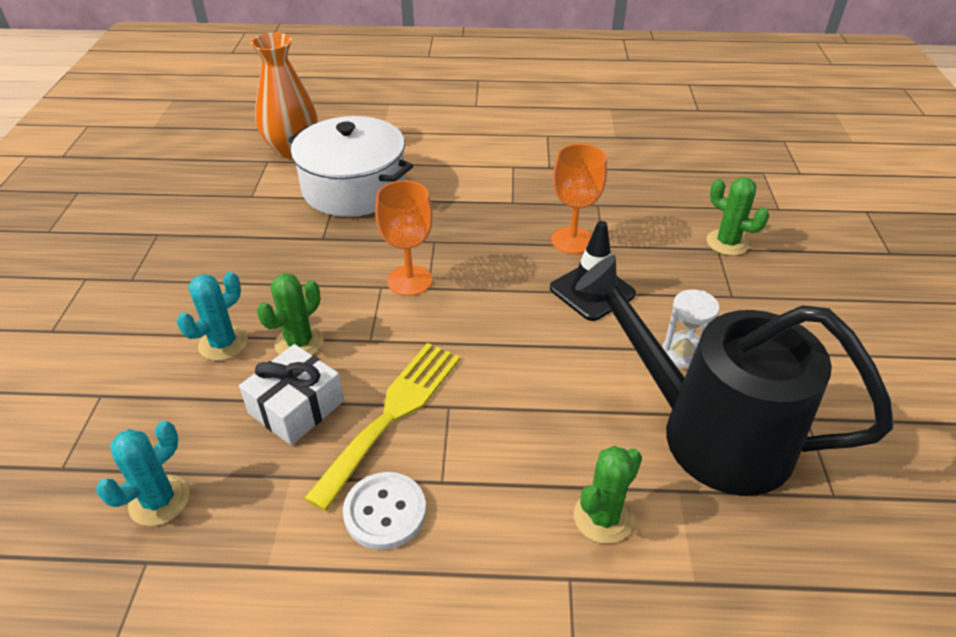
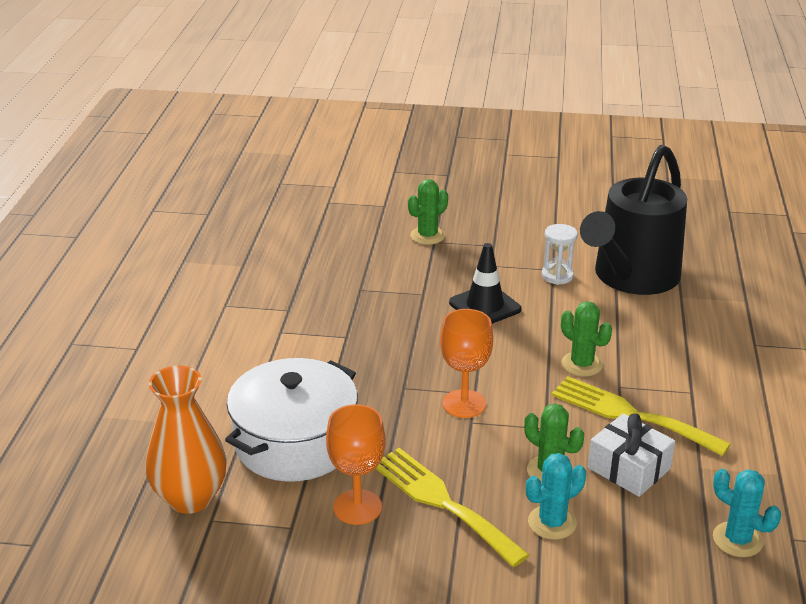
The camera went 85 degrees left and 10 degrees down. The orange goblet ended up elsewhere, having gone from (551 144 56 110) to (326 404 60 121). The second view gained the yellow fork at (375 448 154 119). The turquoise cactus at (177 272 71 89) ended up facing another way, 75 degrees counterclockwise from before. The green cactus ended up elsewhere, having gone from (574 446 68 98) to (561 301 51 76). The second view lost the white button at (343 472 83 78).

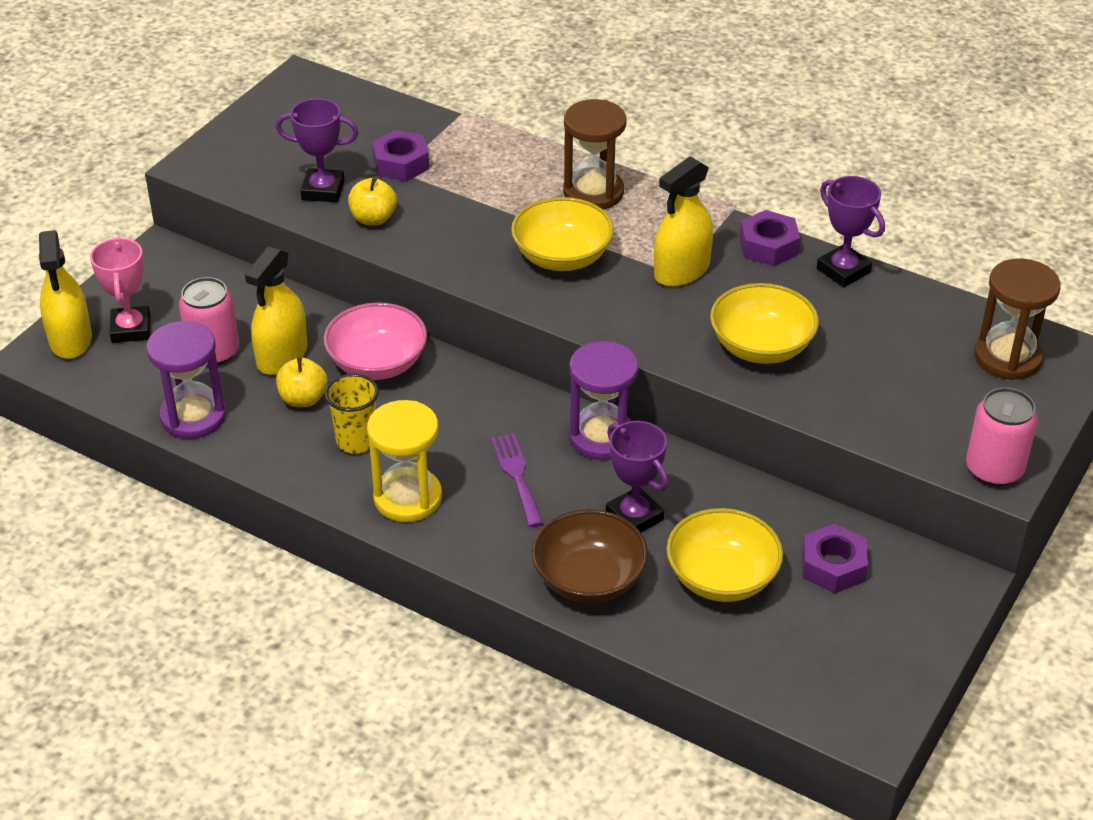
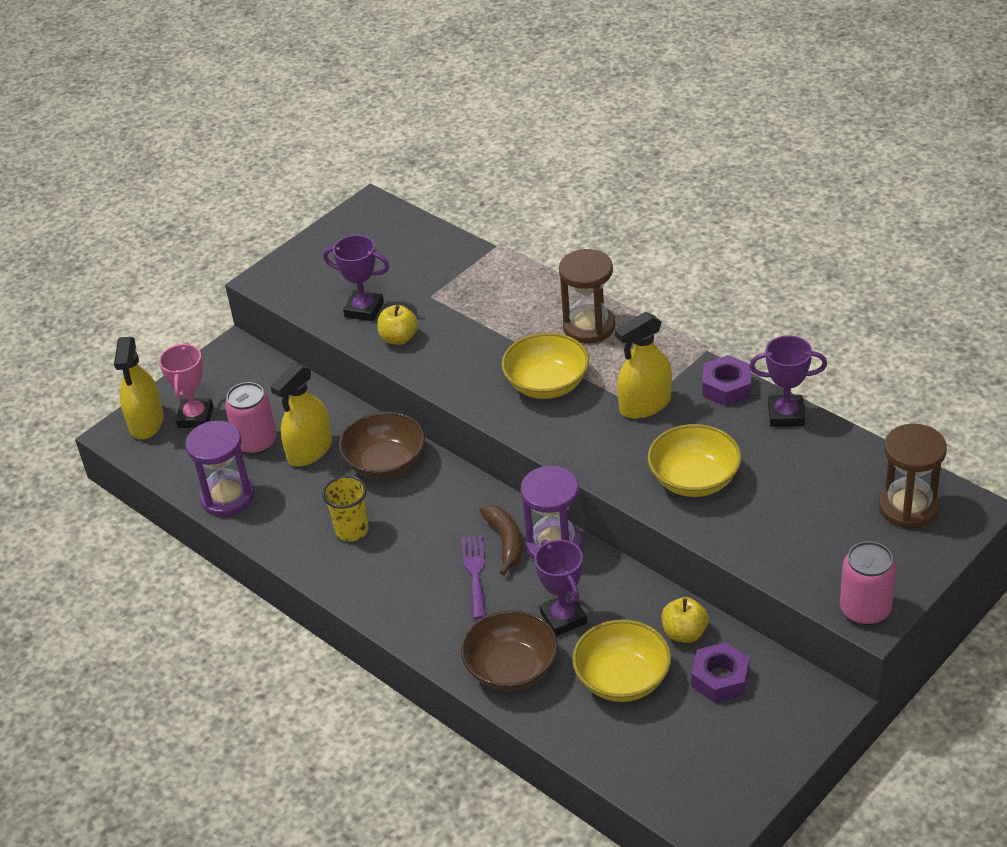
The camera went 15 degrees right and 0 degrees up. What was the pink bowl at (324 302 103 78) turned into the brown bowl at (339 412 86 67). The second view gained the brown banana at (480 505 42 70). The yellow apple ended up elsewhere, having gone from (276 357 52 50) to (662 597 47 46). The purple trophy at (817 176 68 111) ended up facing another way, 60 degrees counterclockwise from before. The second view lost the yellow hourglass at (367 400 75 122). The second view lost the purple nut at (372 130 57 51).

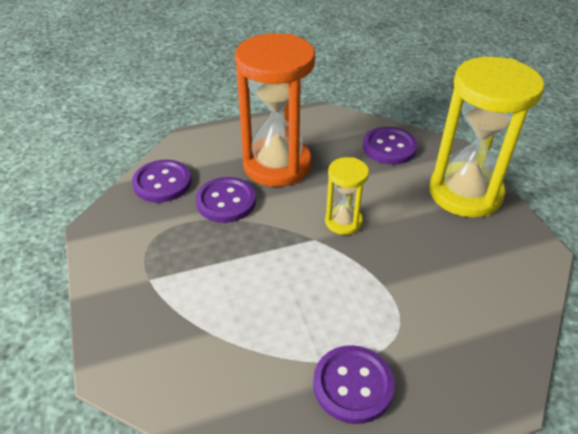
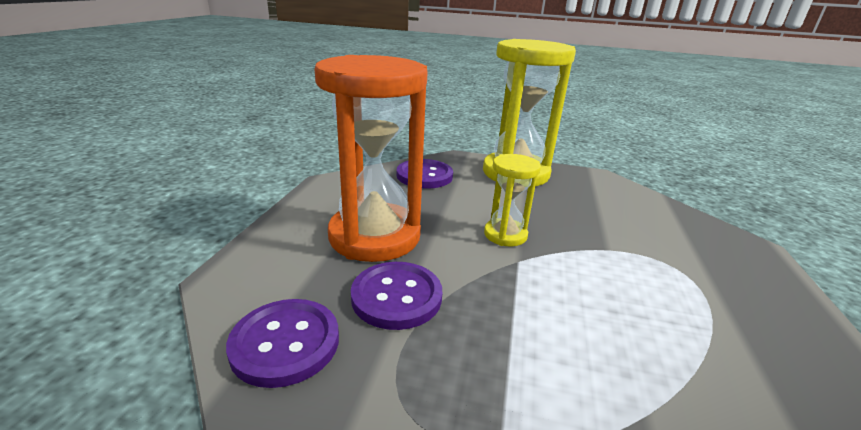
The camera went 60 degrees left and 15 degrees down. The second view lost the purple button at (313 345 82 79).

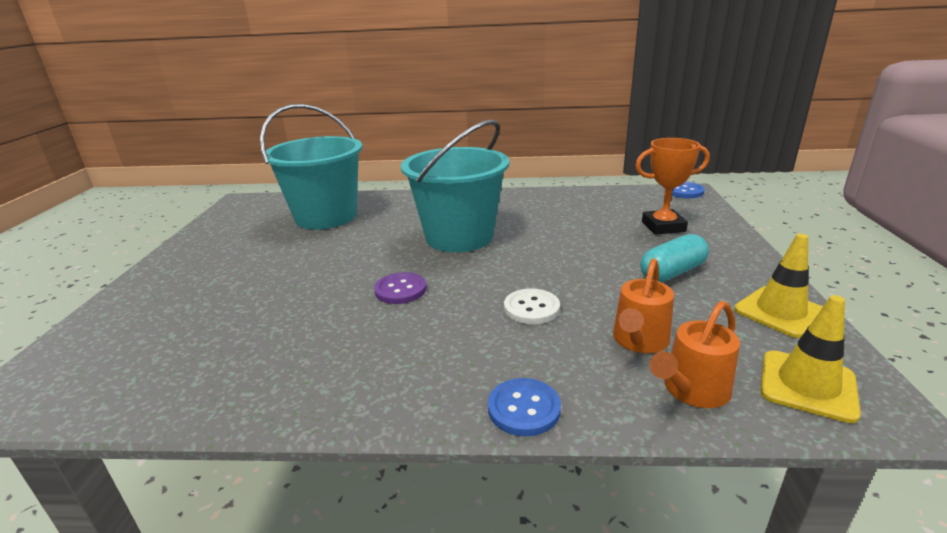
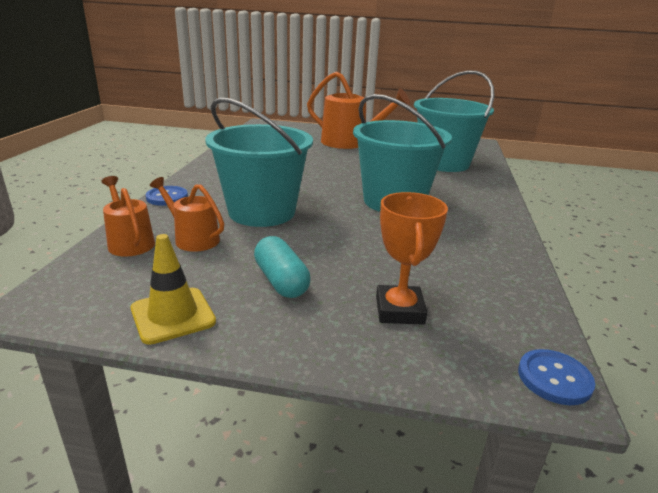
The camera went 95 degrees right and 0 degrees up. Where the white button stood at (504 289 56 35), the turquoise bucket came to stand at (205 97 108 130). The second view gained the orange watering can at (307 72 103 77). The second view lost the purple button at (374 272 53 32). The second view lost the yellow traffic cone at (760 295 101 128).

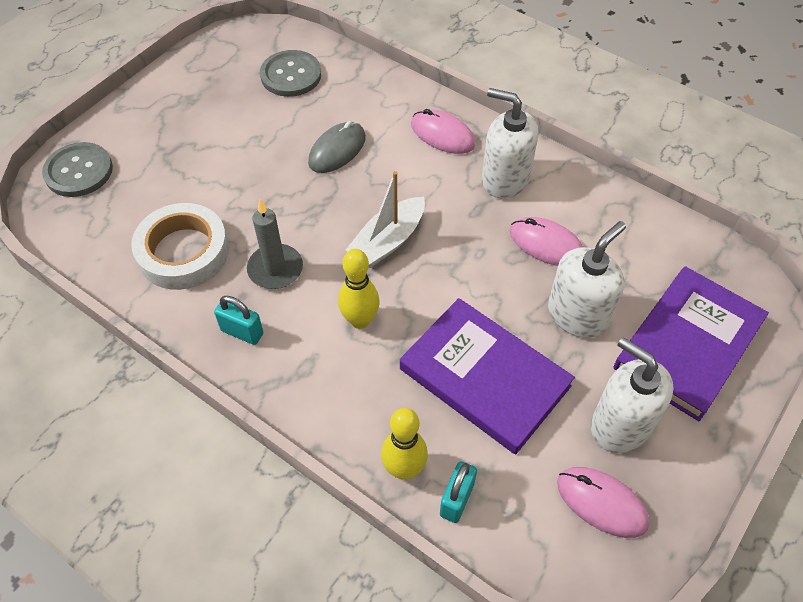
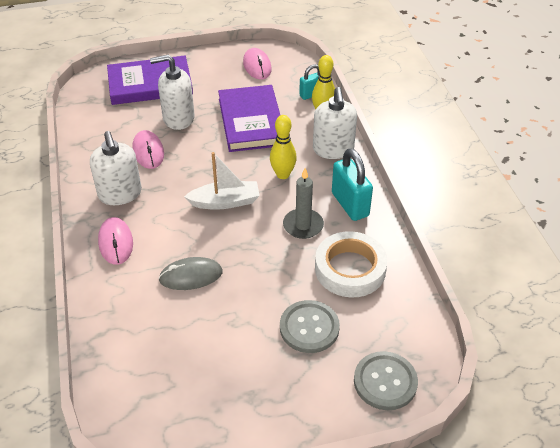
The camera went 140 degrees left and 10 degrees down. The grey button ended up elsewhere, having gone from (260 50 61 47) to (280 300 60 53). The white soap dispenser ended up elsewhere, having gone from (591 337 82 116) to (313 87 44 72). The size of the turquoise padlock at (214 296 49 49) changed by a factor of 1.66.

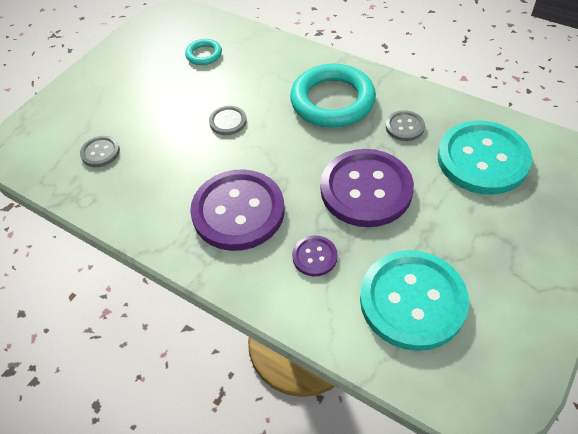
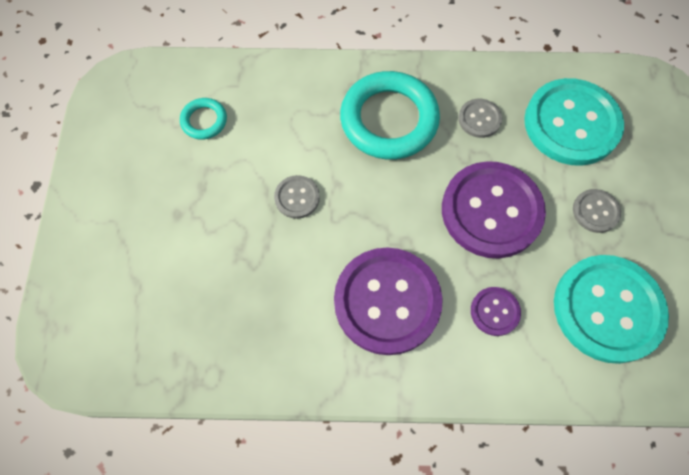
The camera went 35 degrees left and 15 degrees up. The grey button ended up elsewhere, having gone from (80 136 40 31) to (573 189 48 44).

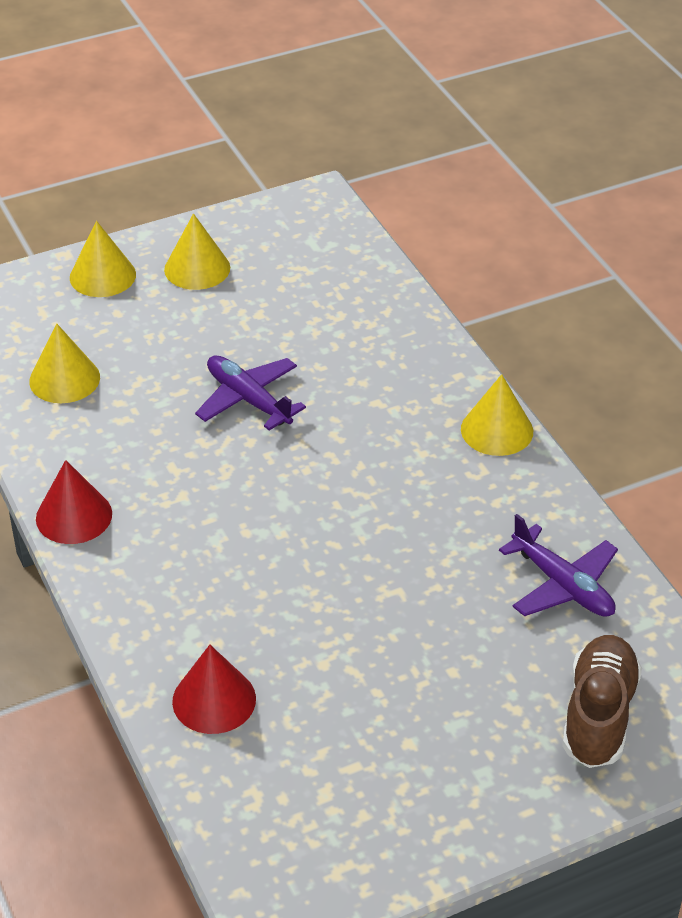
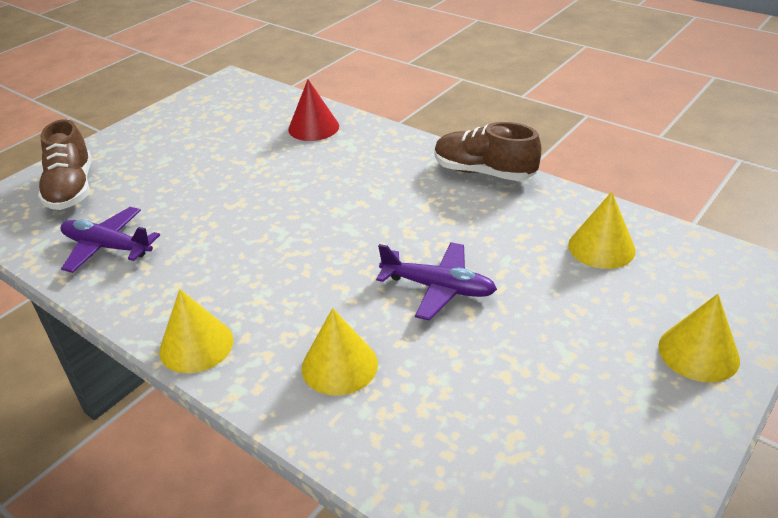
The camera went 155 degrees right and 5 degrees down. The yellow cone ended up elsewhere, having gone from (164 213 66 77) to (302 308 76 88). Where the red cone stood at (36 460 76 84), the brown shoe came to stand at (435 122 107 59).

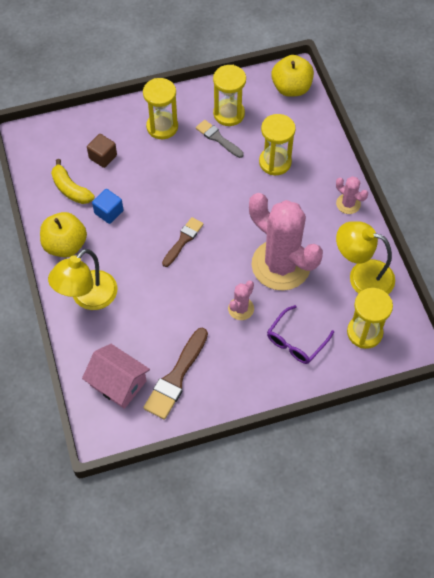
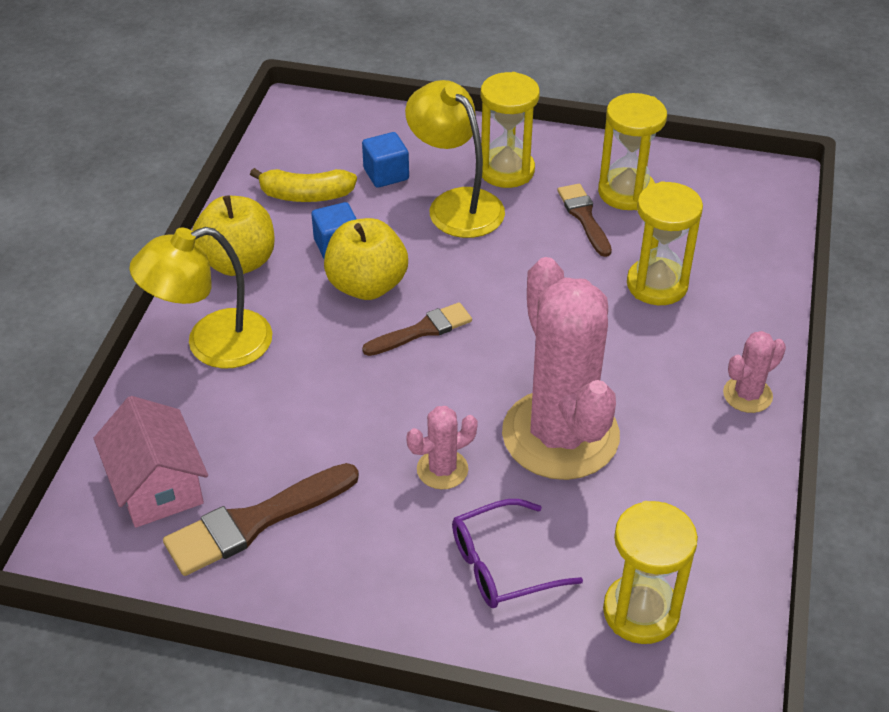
The camera went 30 degrees right and 15 degrees down. The yellow banana at (51 159 44 45) ended up facing another way, 75 degrees counterclockwise from before. The yellow apple ended up elsewhere, having gone from (271 55 43 42) to (324 218 84 82). What was the brown cube at (87 134 30 34) turned into the blue cube at (362 132 47 56). The yellow lamp ended up elsewhere, having gone from (336 221 59 73) to (405 80 100 158). What was the grey brush at (196 120 48 38) turned into the brown brush at (557 184 55 73). The pink cactus at (336 176 32 38) ended up facing another way, 75 degrees clockwise from before.

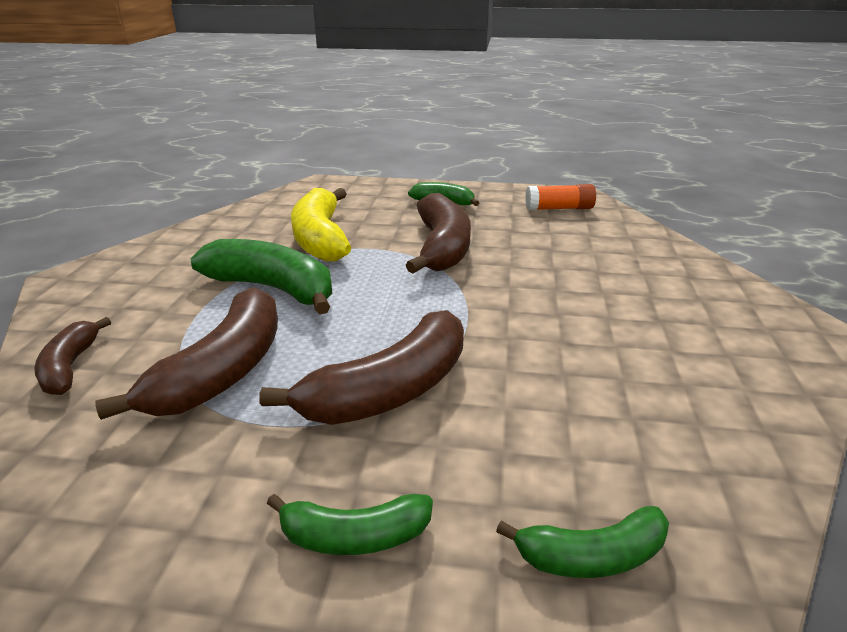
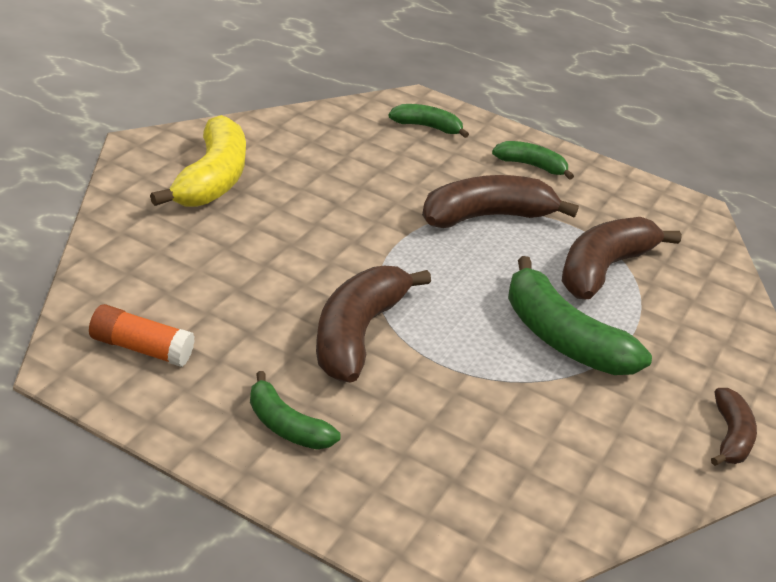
The camera went 165 degrees left and 5 degrees up. The yellow banana ended up elsewhere, having gone from (291 188 60 74) to (150 115 96 92). The brown banana ended up elsewhere, having gone from (34 317 77 78) to (711 388 46 78).

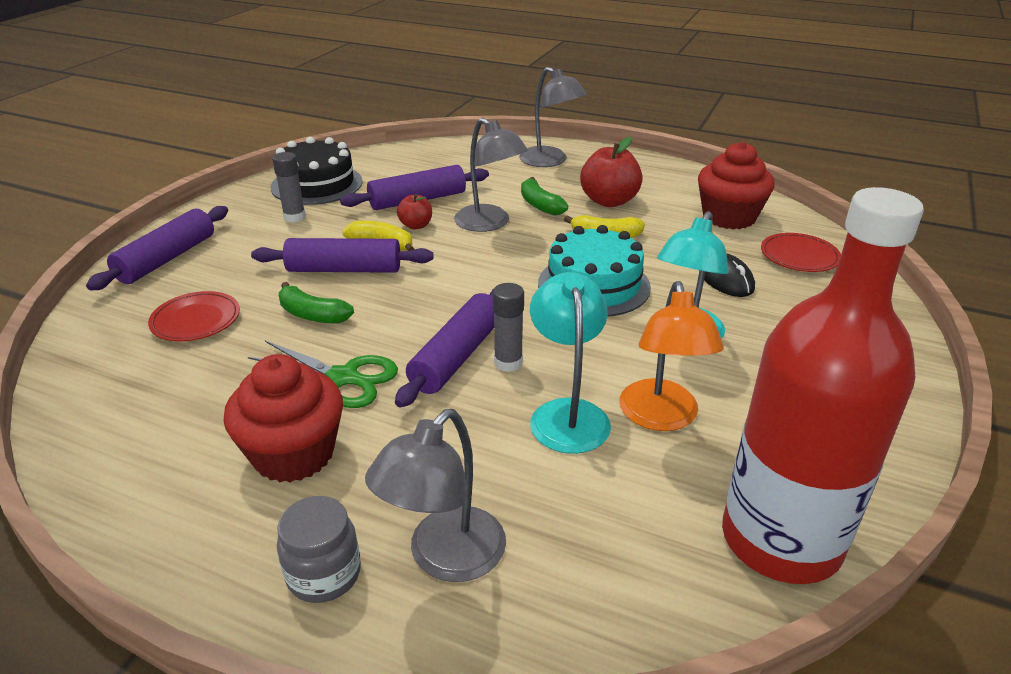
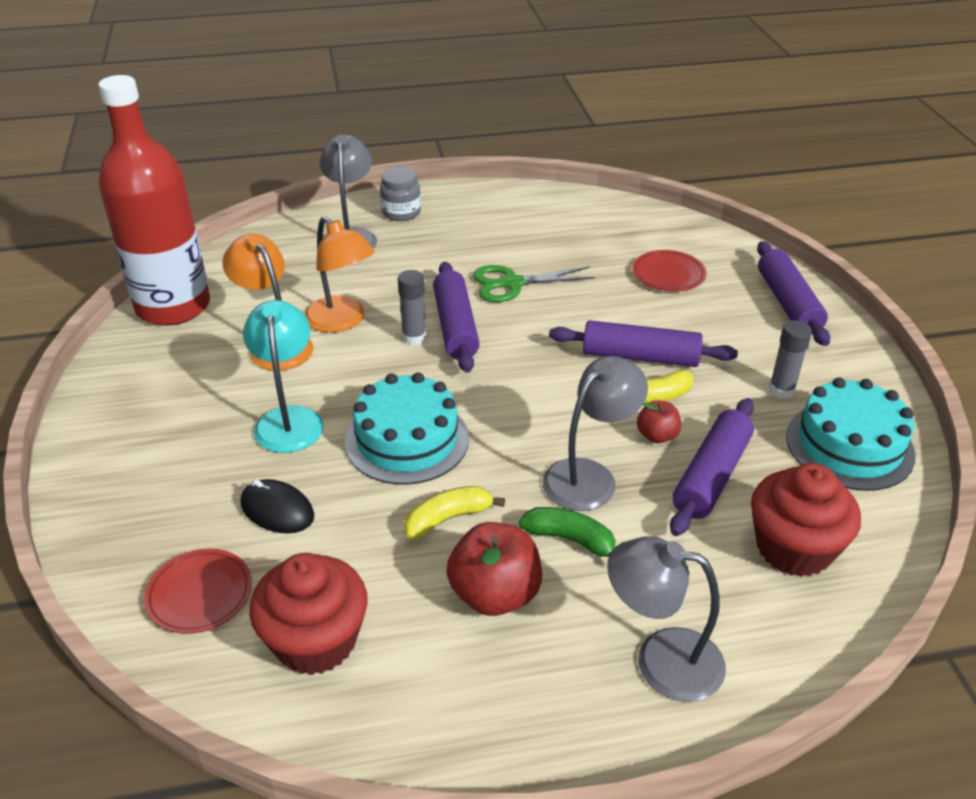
The camera went 145 degrees right and 5 degrees up. What was the turquoise lamp at (530 272 81 182) turned into the orange lamp at (305 216 70 117). The grey lamp at (454 118 74 114) ended up facing another way, 120 degrees clockwise from before. The purple rolling pin at (251 238 182 35) ended up facing another way, 45 degrees clockwise from before. The red cupcake ended up elsewhere, having gone from (224 354 119 129) to (751 463 110 114). What was the black cake at (271 137 92 68) turned into the turquoise cake at (786 377 130 114). The second view lost the green banana at (279 282 75 41).

